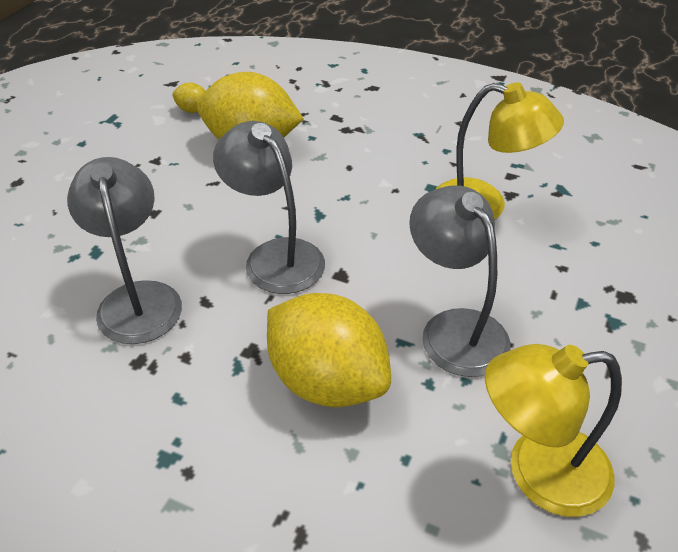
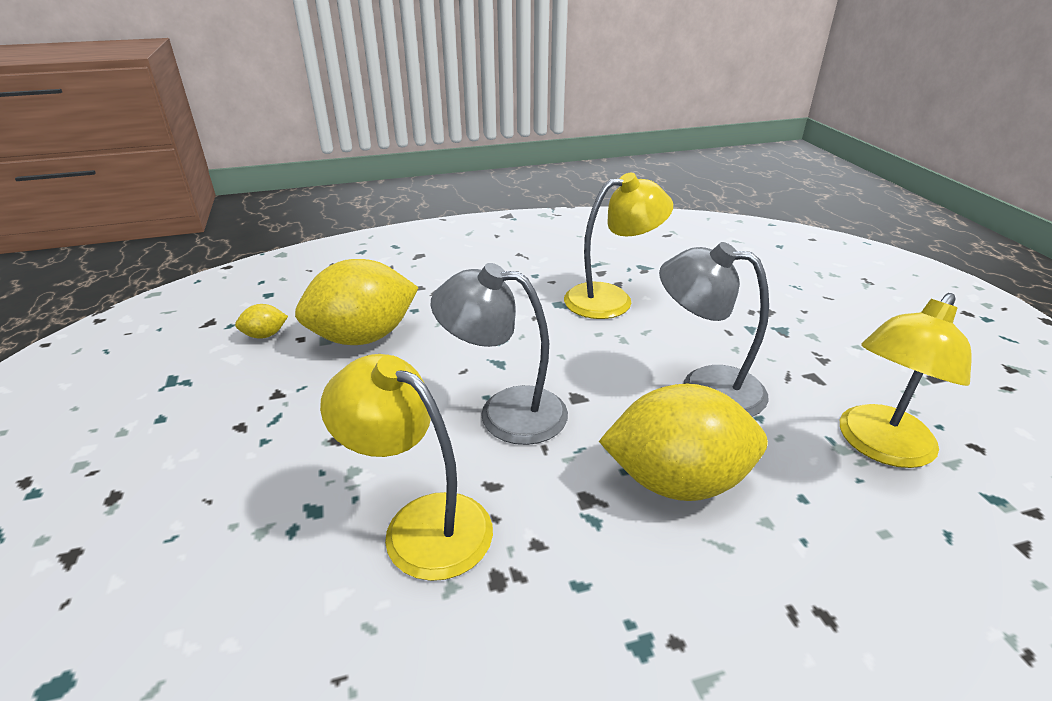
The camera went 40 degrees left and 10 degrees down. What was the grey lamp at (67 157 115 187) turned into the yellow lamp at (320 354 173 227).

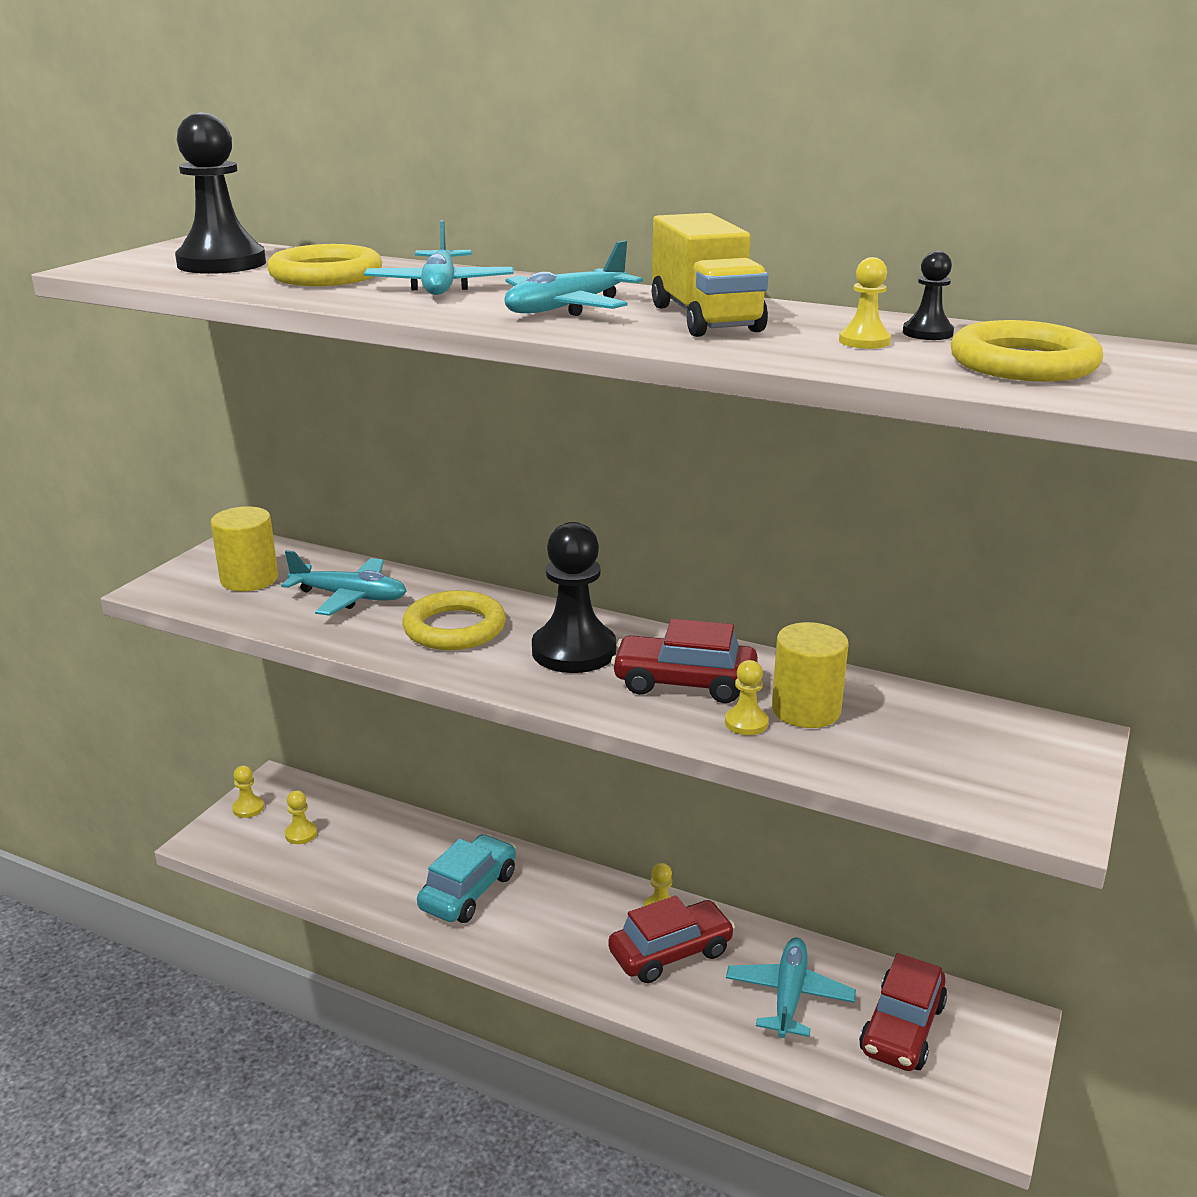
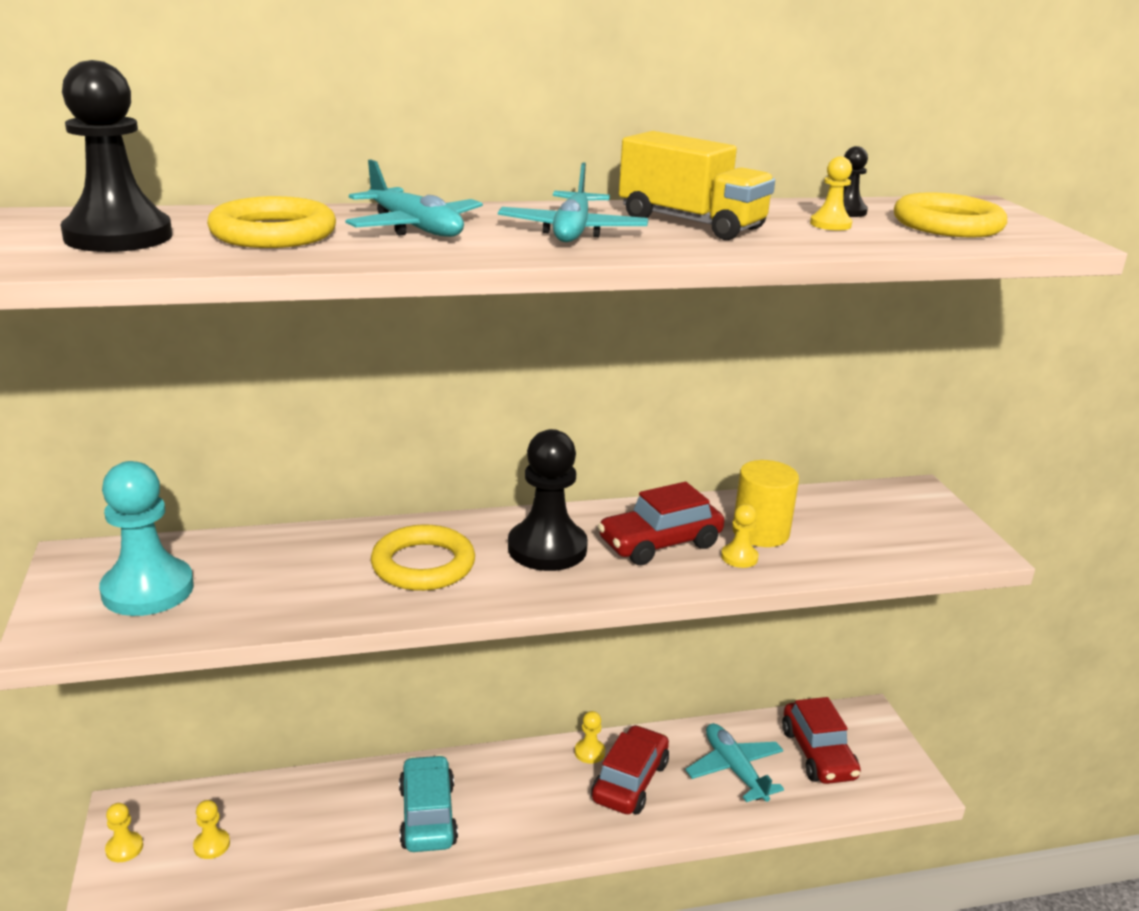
The camera went 40 degrees left and 0 degrees up. Where the yellow cylinder stood at (211 506 67 85), the turquoise pawn came to stand at (99 461 95 155). The second view lost the turquoise plane at (281 550 126 66).

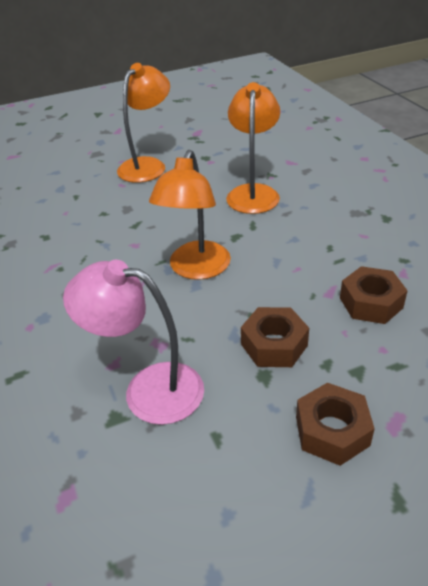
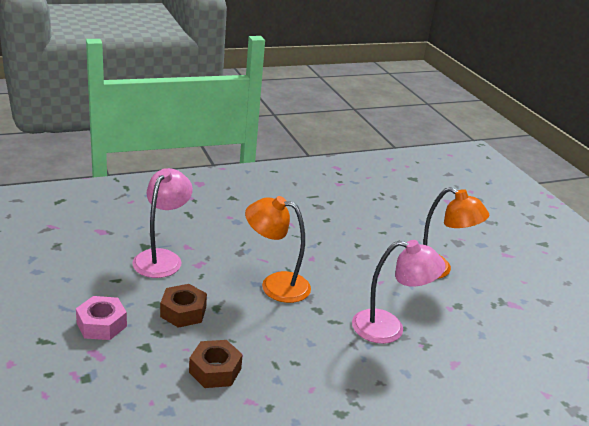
The camera went 85 degrees right and 10 degrees down. What was the brown nut at (296 383 79 83) turned into the pink nut at (76 296 51 44). What was the orange lamp at (226 82 54 132) turned into the pink lamp at (352 240 94 104).

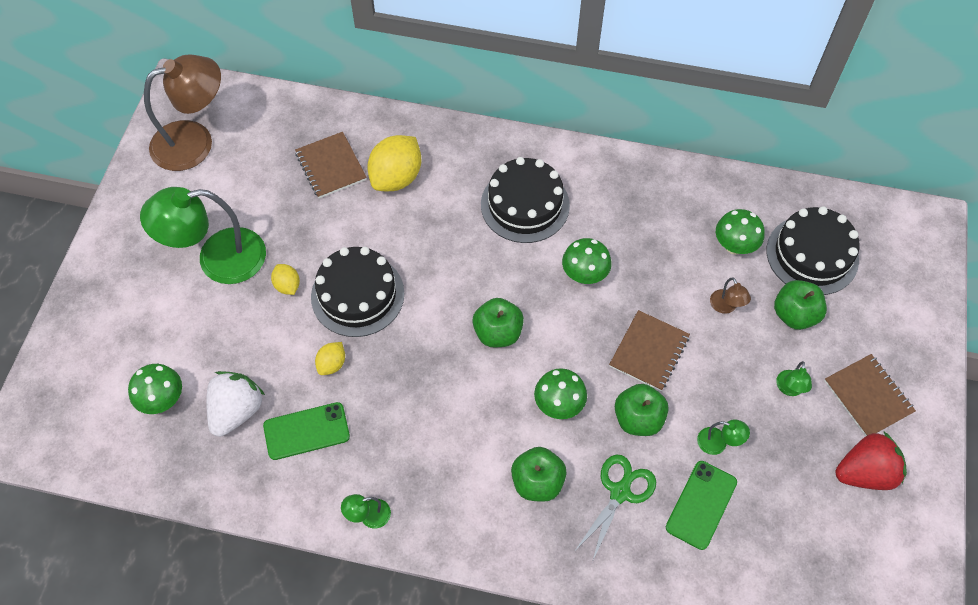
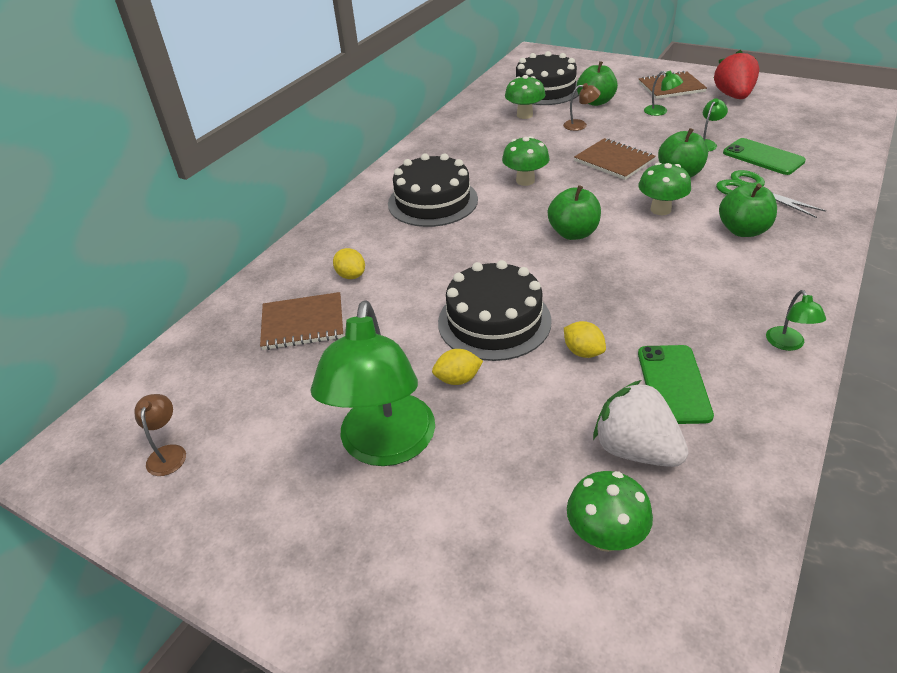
The camera went 70 degrees left and 20 degrees down. The size of the brown lamp at (144 54 77 117) changed by a factor of 0.41. The size of the yellow lemon at (367 135 54 56) changed by a factor of 0.51.

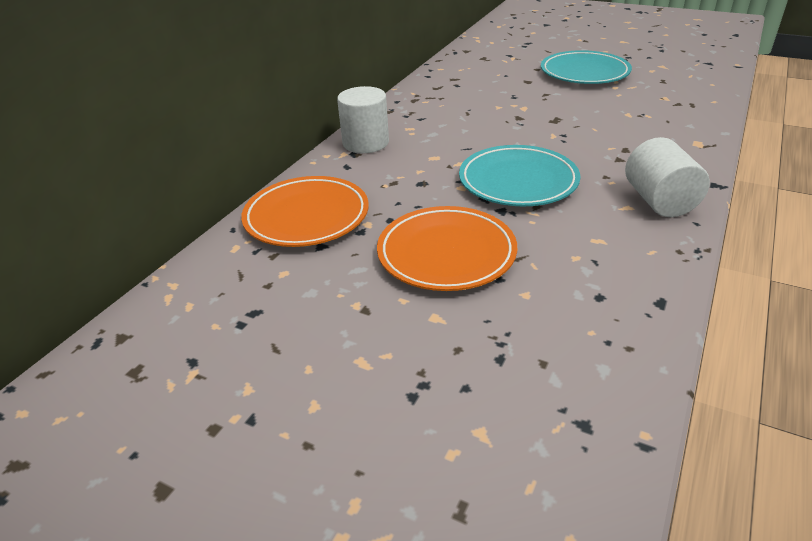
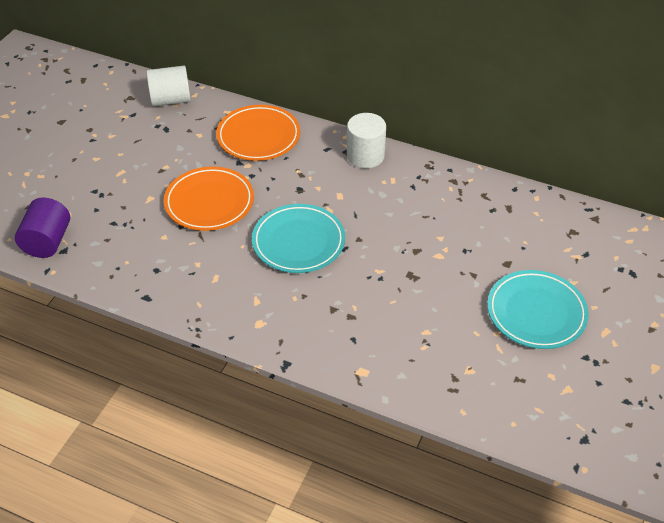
The camera went 85 degrees right and 10 degrees up. The second view gained the purple cylinder at (15 198 55 60). The white cylinder ended up elsewhere, having gone from (625 137 85 80) to (146 66 45 41).

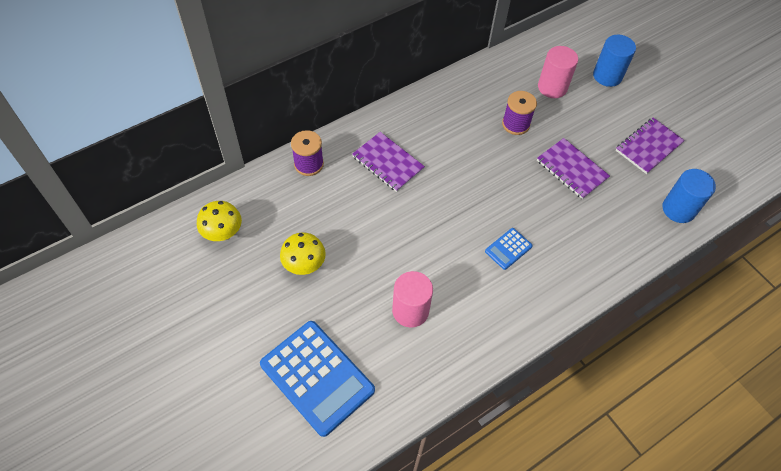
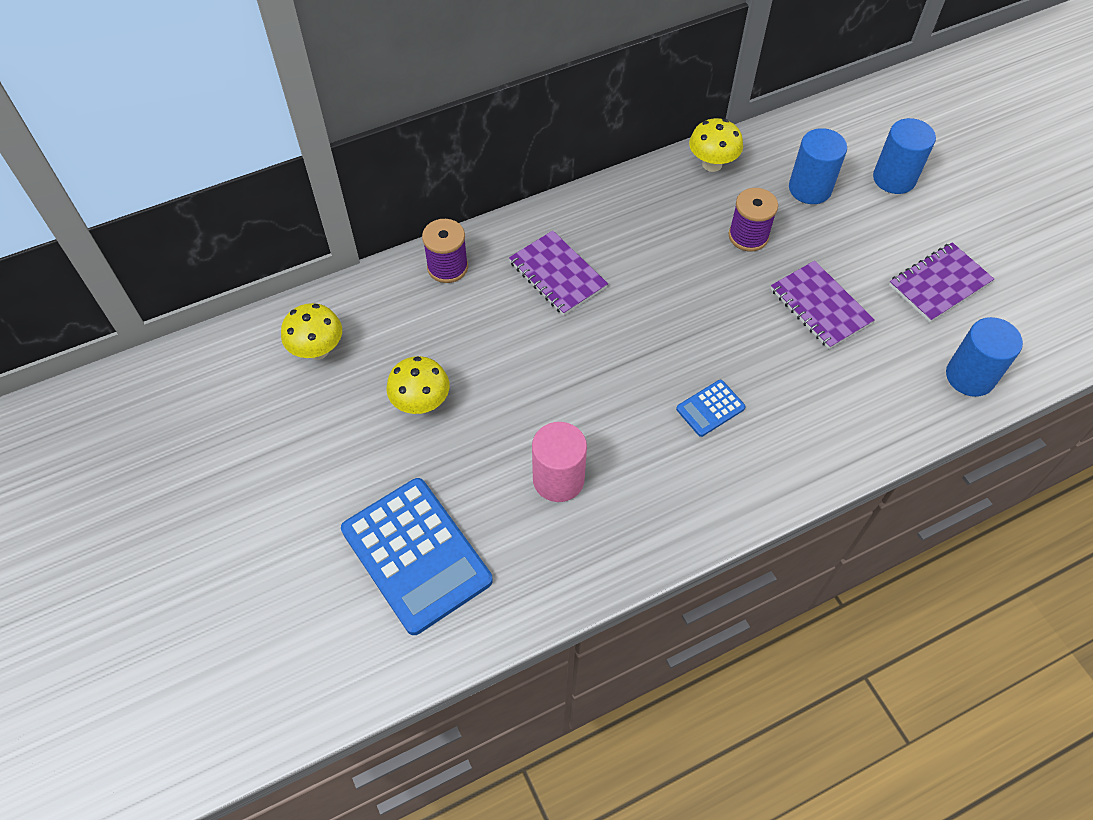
The camera went 10 degrees right and 0 degrees up. The second view gained the yellow mushroom at (689 118 54 54). What was the pink cylinder at (538 46 40 52) turned into the blue cylinder at (789 128 58 76).

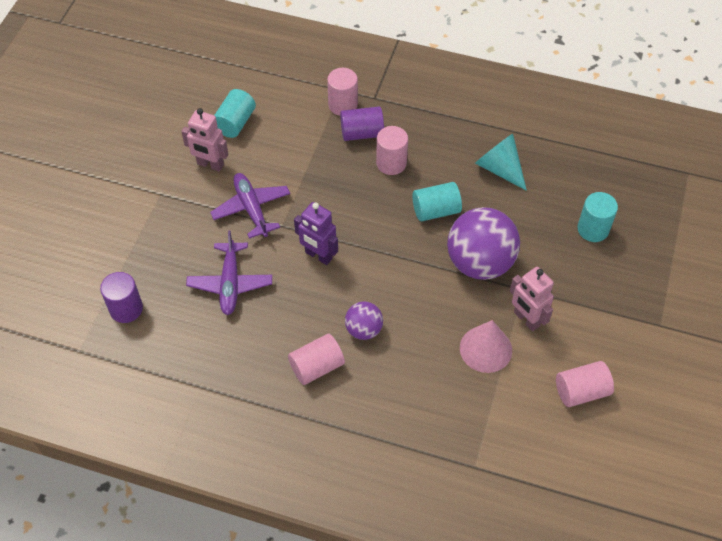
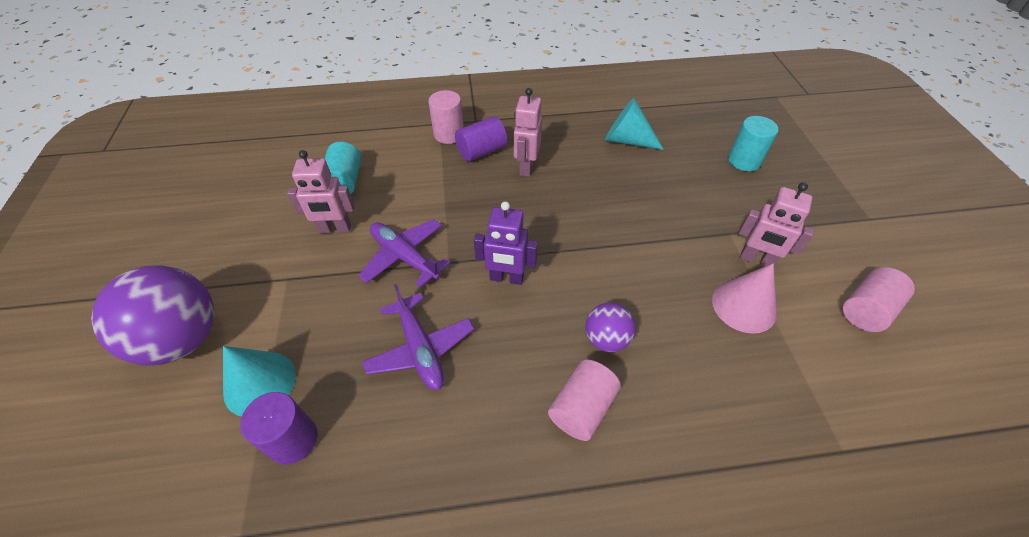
The camera went 25 degrees left and 5 degrees down. The purple ball ended up elsewhere, having gone from (447 207 73 73) to (91 265 124 100). The second view gained the turquoise cone at (223 346 73 70). Where the pink cylinder stood at (376 126 32 49), the pink robot came to stand at (514 88 28 89). The second view lost the turquoise cylinder at (412 182 50 39).

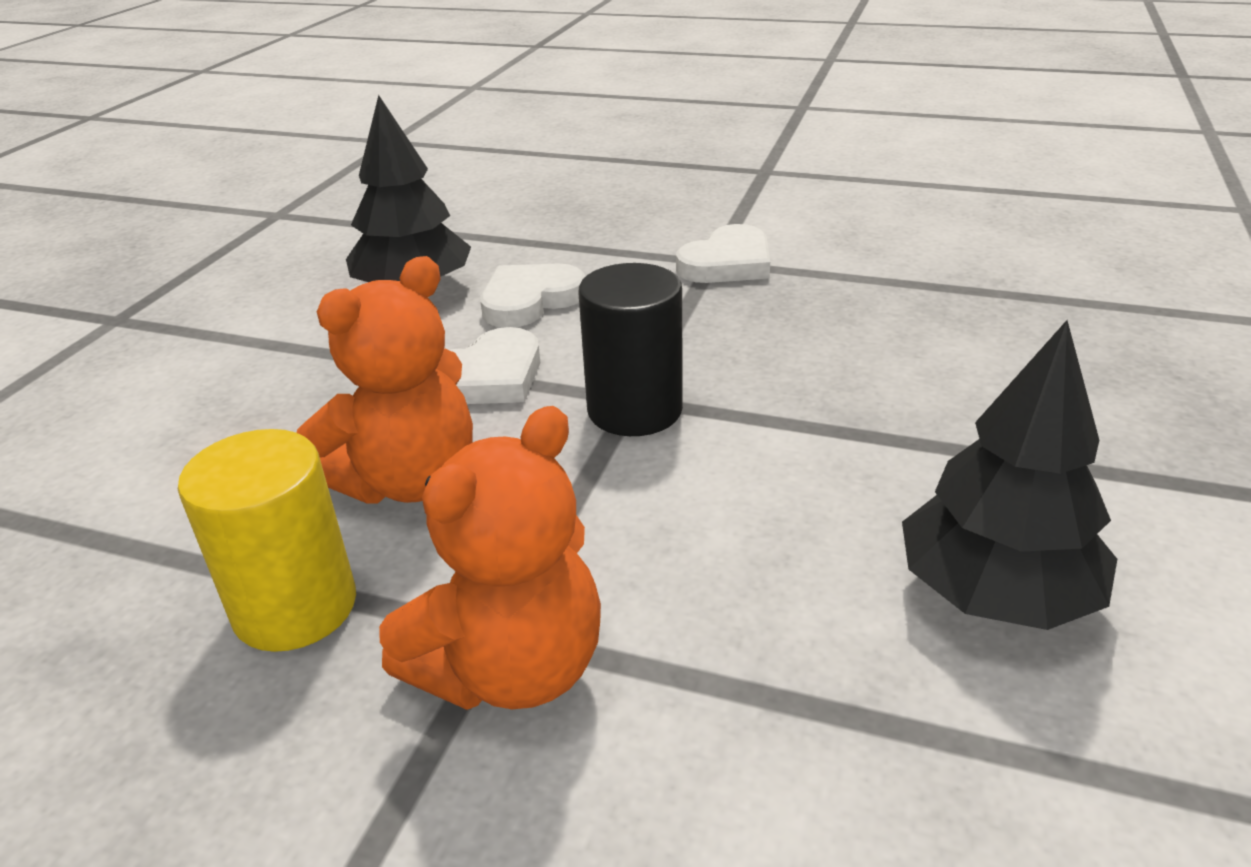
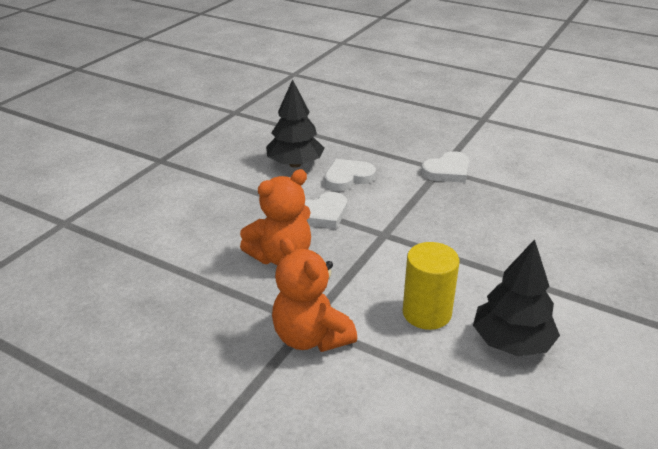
The camera went 10 degrees right and 0 degrees up. The orange teddy bear at (379 406 222 304) ended up facing another way, 90 degrees clockwise from before. The yellow cylinder ended up elsewhere, having gone from (178 429 178 223) to (403 242 56 88). The second view lost the black cylinder at (578 263 105 173).

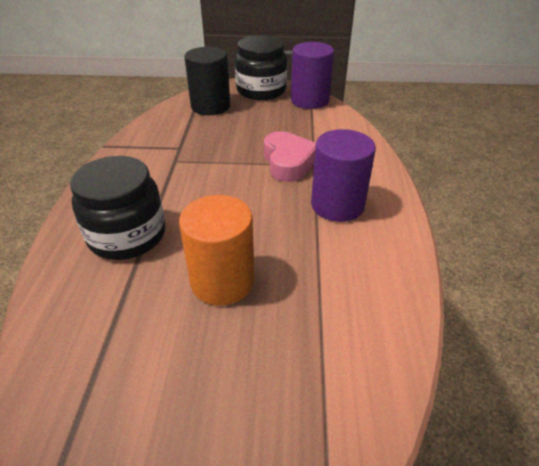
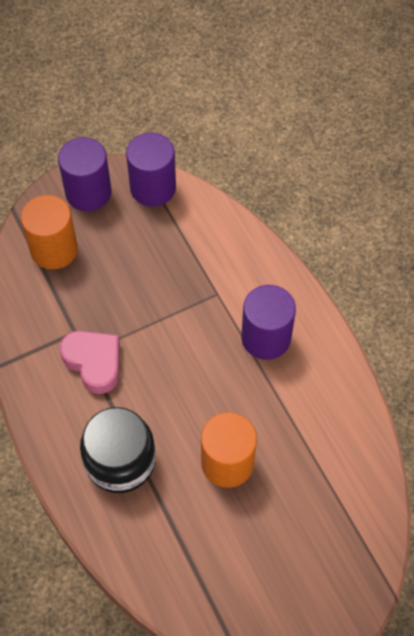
The camera went 30 degrees left and 20 degrees up. What was the black cylinder at (184 47 46 68) turned into the orange cylinder at (21 195 57 74). Where the black jar stood at (235 35 52 65), the purple cylinder came to stand at (58 137 54 75). The pink heart ended up elsewhere, having gone from (264 131 52 51) to (60 331 60 63).

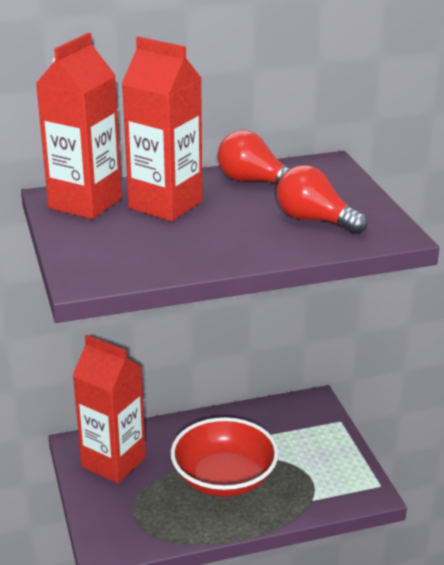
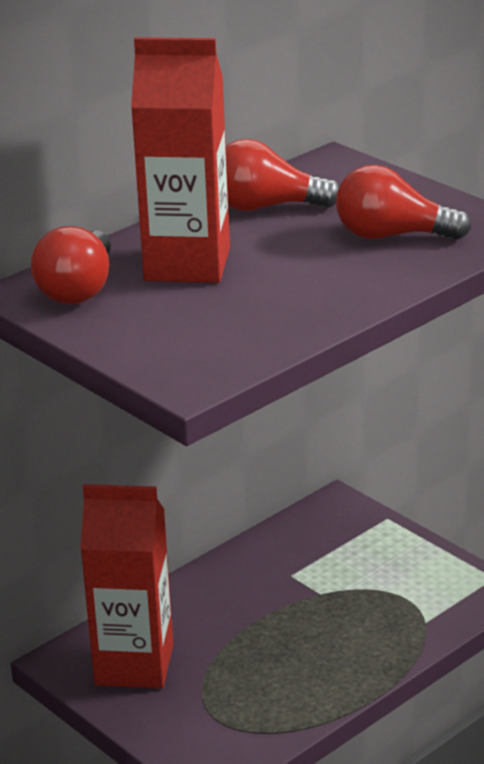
The camera went 25 degrees left and 0 degrees up. Where the red carton stood at (36 33 86 186), the red light bulb came to stand at (31 226 80 78). The second view lost the red bowl at (171 417 108 80).

